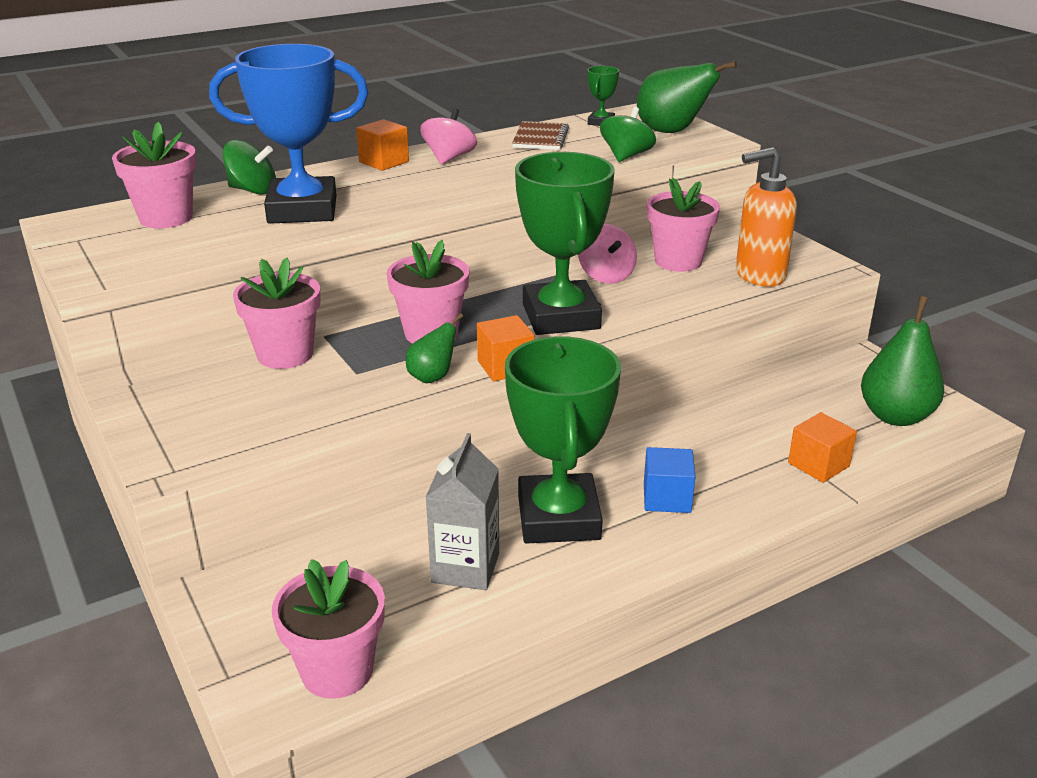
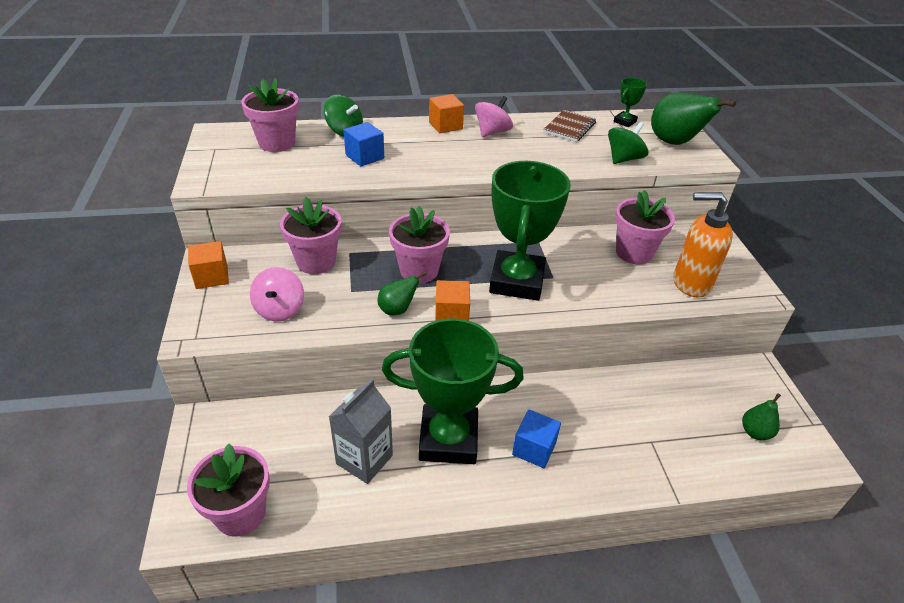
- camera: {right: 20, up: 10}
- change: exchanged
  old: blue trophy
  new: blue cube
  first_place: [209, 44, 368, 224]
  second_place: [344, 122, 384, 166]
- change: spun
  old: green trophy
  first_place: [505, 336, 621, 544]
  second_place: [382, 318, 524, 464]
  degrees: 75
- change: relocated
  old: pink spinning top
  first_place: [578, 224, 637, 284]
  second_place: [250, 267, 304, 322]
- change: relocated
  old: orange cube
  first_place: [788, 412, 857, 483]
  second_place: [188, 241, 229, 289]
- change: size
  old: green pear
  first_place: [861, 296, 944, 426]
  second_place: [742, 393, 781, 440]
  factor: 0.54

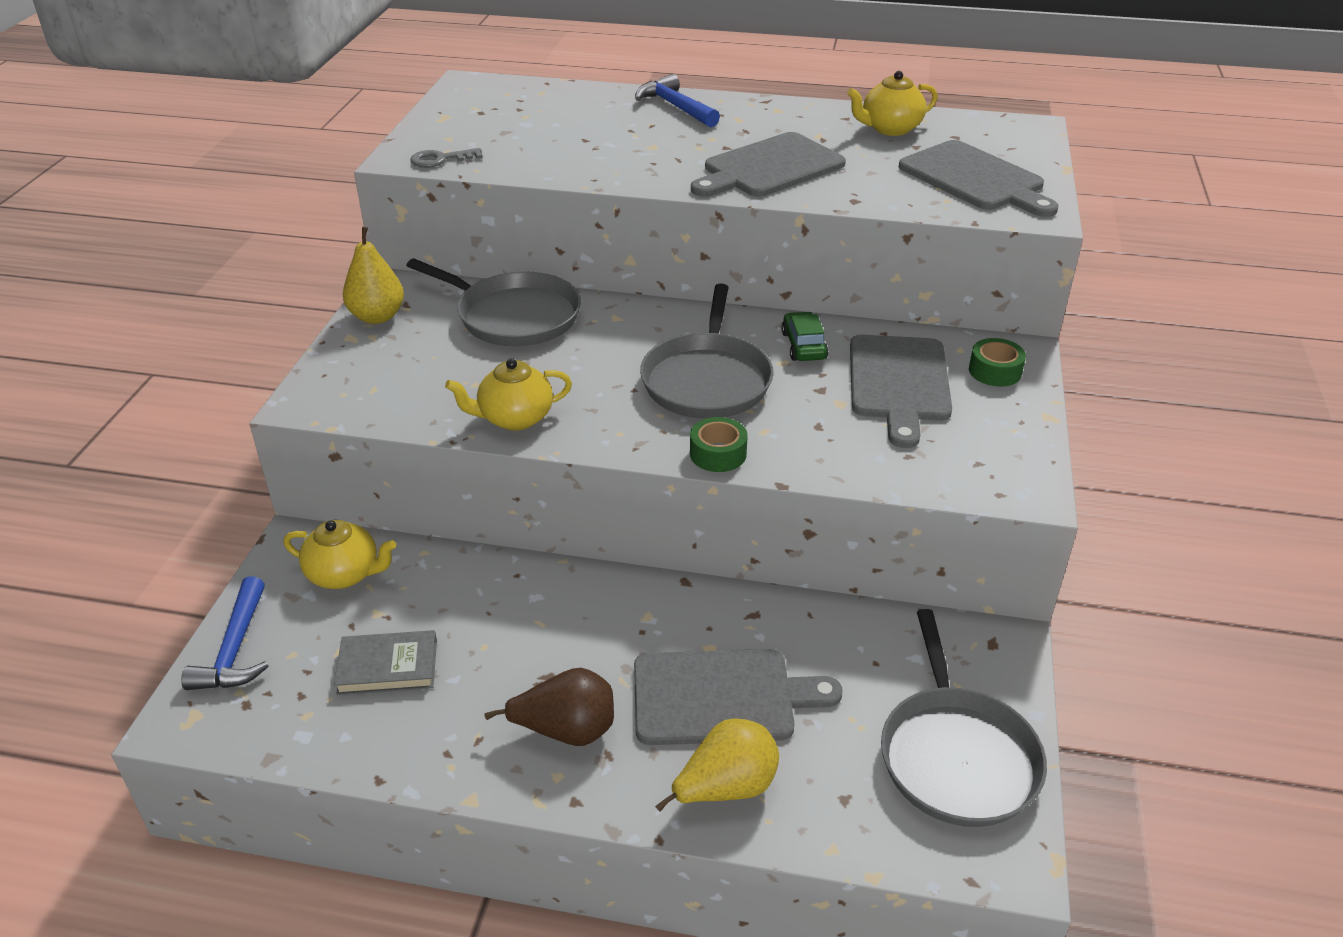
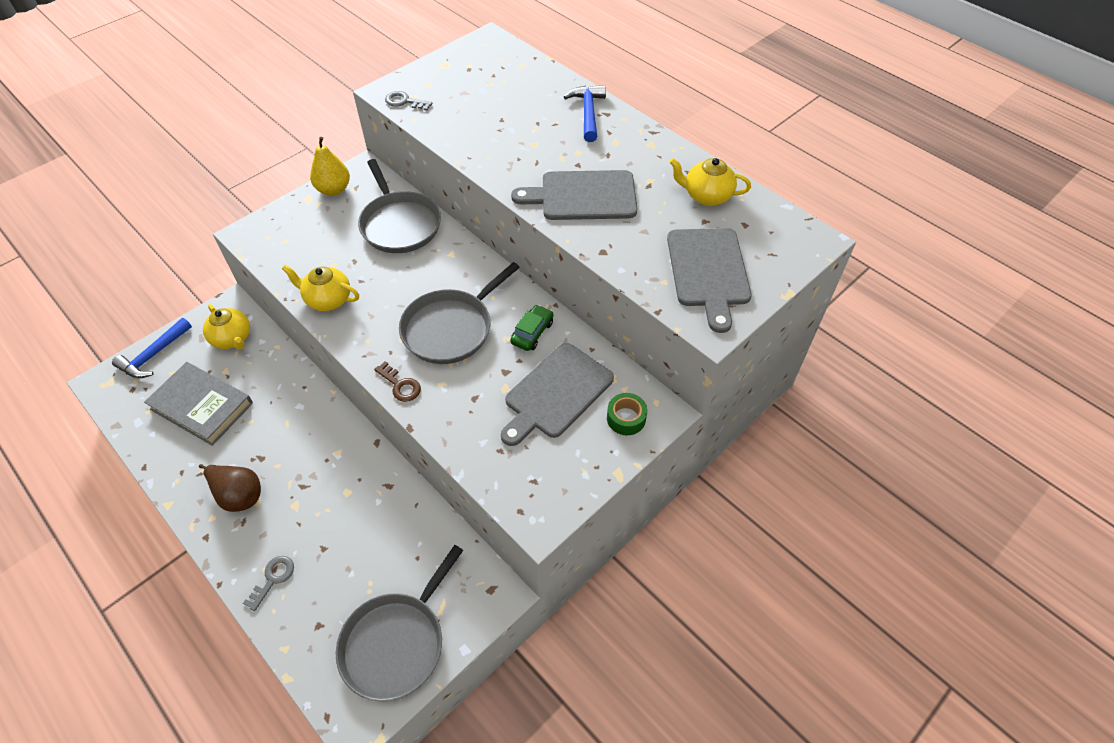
- camera: {right: 35, up: 15}
- change: size
  old: grey book
  first_place: [334, 630, 437, 695]
  second_place: [144, 362, 253, 446]
  factor: 1.57
- change: missing
  old: grey cutting board
  first_place: [634, 649, 842, 745]
- change: exchanged
  old: yellow pear
  new: grey key
  first_place: [655, 719, 779, 812]
  second_place: [243, 556, 294, 611]
- change: exchanged
  old: green tape
  new: brown key
  first_place: [690, 417, 748, 472]
  second_place: [374, 361, 421, 402]

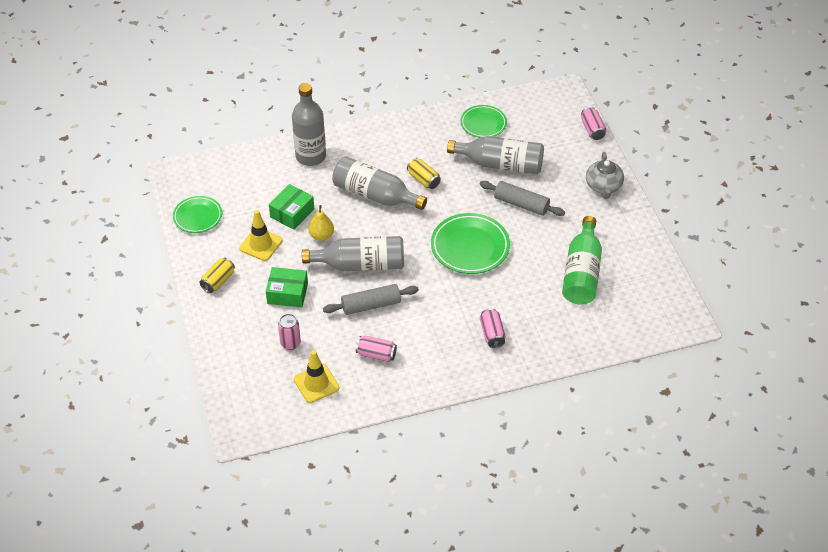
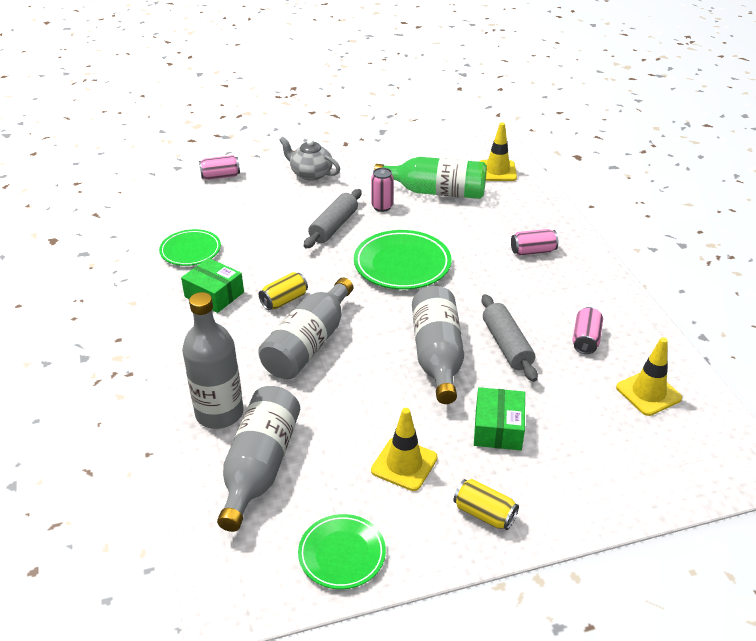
- camera: {right: -90, up: -10}
- change: relocated
  old: green box
  first_place: [269, 184, 314, 230]
  second_place: [181, 258, 244, 313]
- change: relocated
  old: pink can
  first_place: [278, 314, 301, 350]
  second_place: [371, 167, 394, 212]
- change: missing
  old: yellow pear
  first_place: [308, 205, 334, 241]
- change: relocated
  old: grey bottle
  first_place: [447, 136, 544, 174]
  second_place: [217, 386, 300, 532]
- change: spun
  old: grey teapot
  first_place: [586, 152, 624, 199]
  second_place: [279, 137, 340, 181]
  degrees: -150
- change: appeared
  new: yellow traffic cone
  second_place: [479, 123, 517, 181]

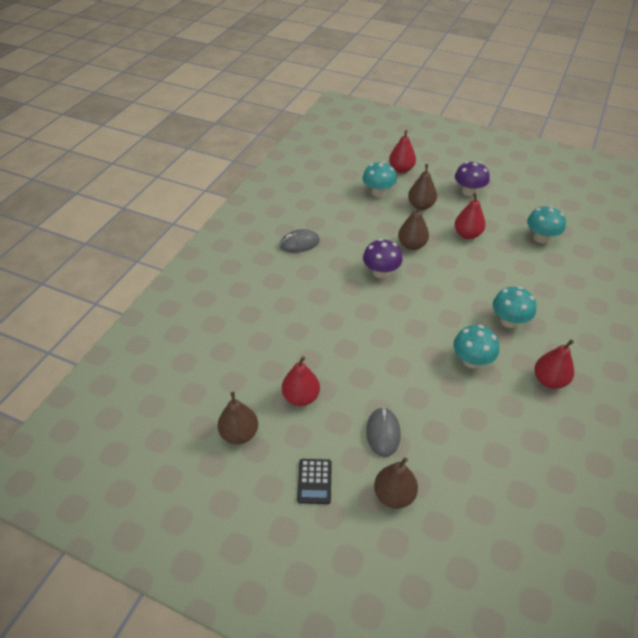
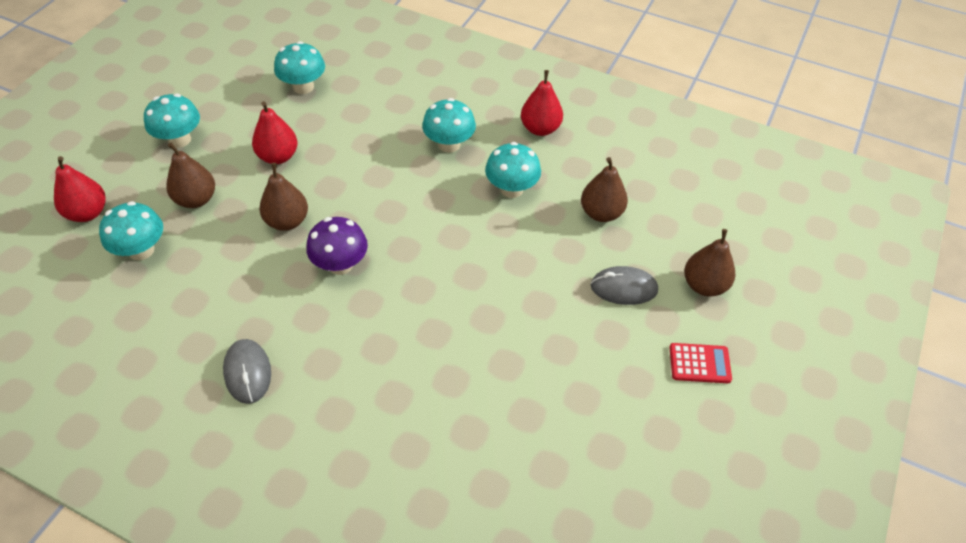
- camera: {right: -90, up: 5}
- change: relocated
  old: brown pear
  first_place: [218, 392, 258, 444]
  second_place: [581, 157, 628, 222]
- change: missing
  old: red pear
  first_place: [282, 356, 320, 406]
- change: colour
  old: black calculator
  new: red calculator
  first_place: [297, 459, 332, 504]
  second_place: [669, 343, 732, 383]
- change: colour
  old: purple mushroom
  new: turquoise mushroom
  first_place: [455, 161, 490, 196]
  second_place: [144, 94, 200, 148]

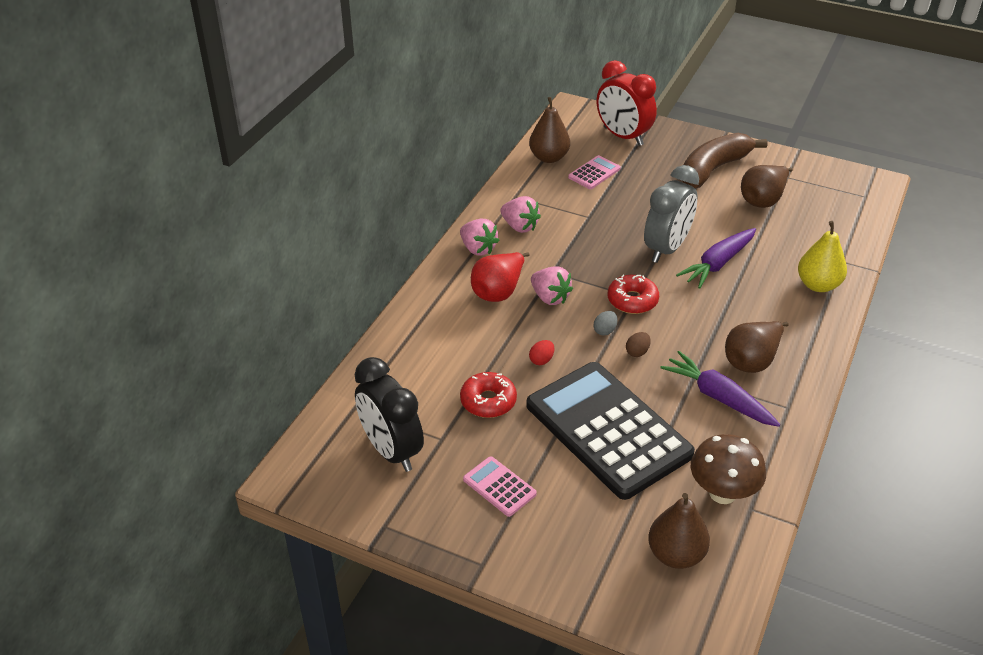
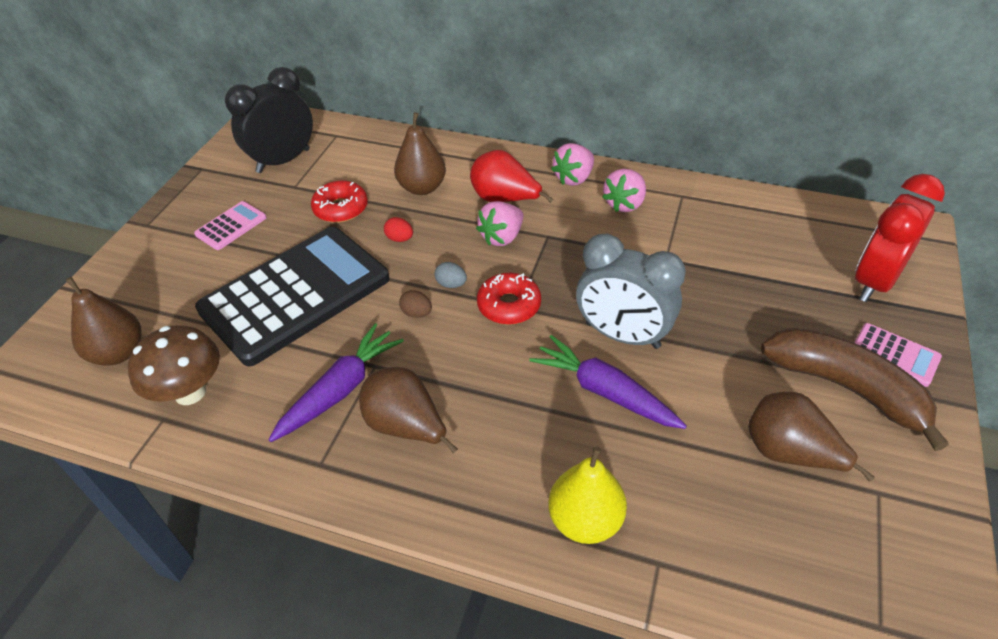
- camera: {right: 85, up: 5}
- change: relocated
  old: brown pear
  first_place: [529, 97, 570, 163]
  second_place: [394, 112, 446, 195]
- change: relocated
  old: pink calculator
  first_place: [568, 155, 621, 189]
  second_place: [855, 323, 942, 387]

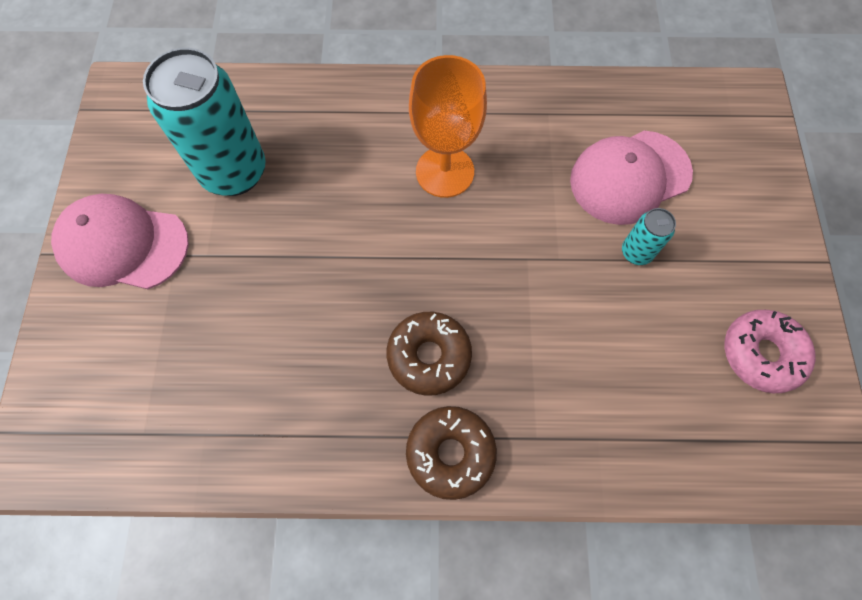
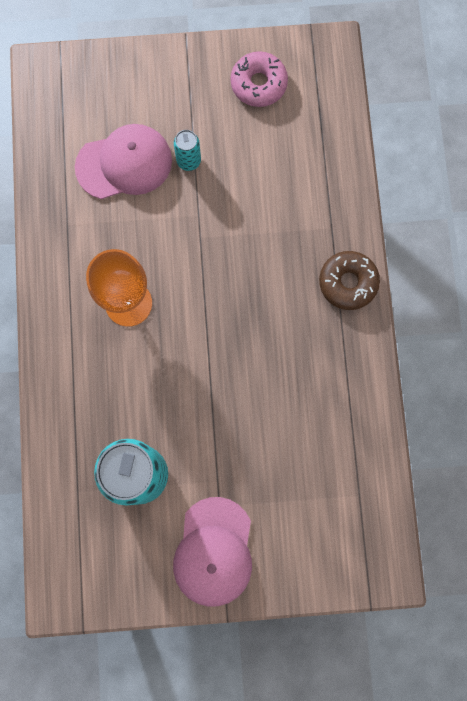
- camera: {right: -95, up: 10}
- change: missing
  old: brown donut
  first_place: [387, 312, 472, 396]
- change: spun
  old: pink cap
  first_place: [570, 131, 693, 225]
  second_place: [75, 124, 172, 199]
  degrees: -75

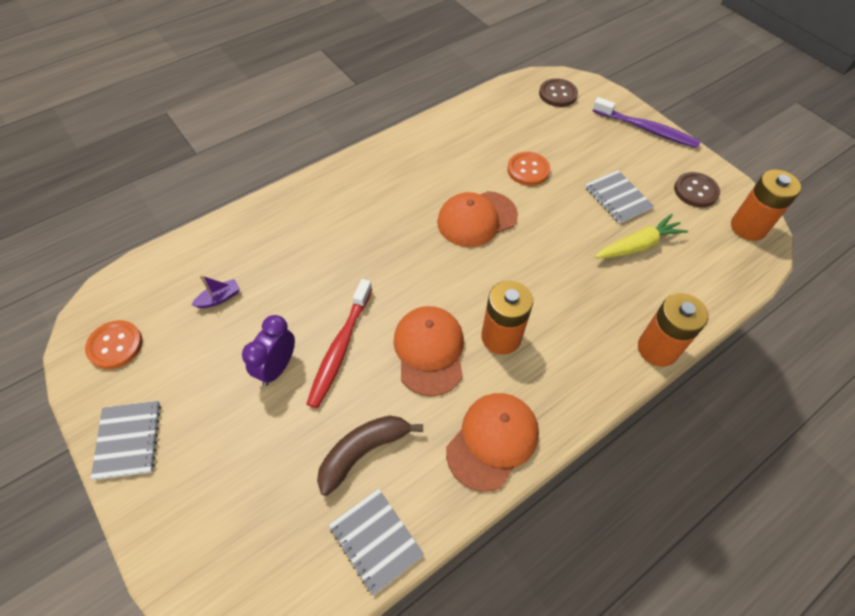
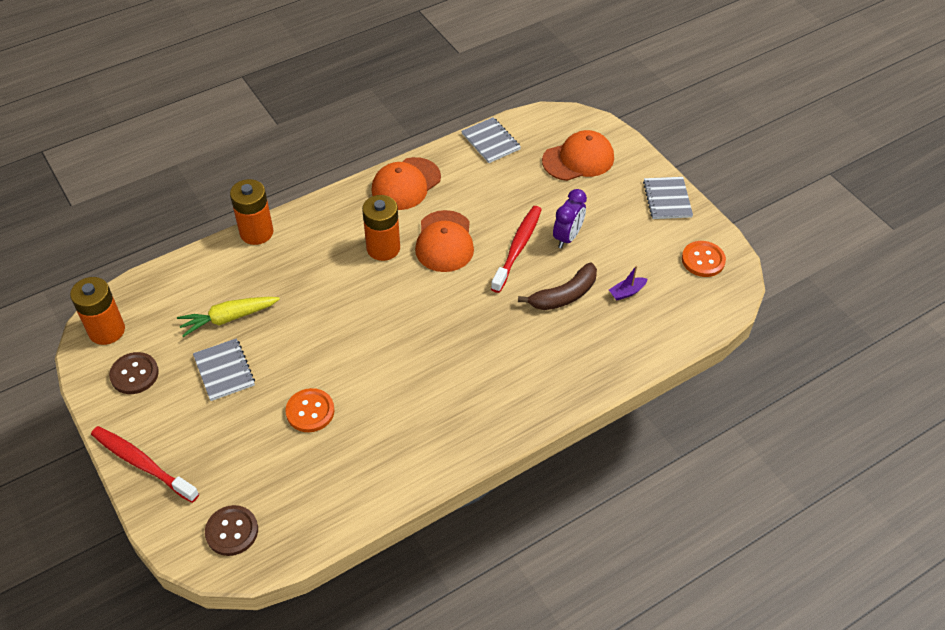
- camera: {right: -175, up: -5}
- change: relocated
  old: brown banana
  first_place: [317, 416, 423, 496]
  second_place: [518, 263, 597, 310]
- change: relocated
  old: orange cap
  first_place: [437, 191, 518, 247]
  second_place: [542, 130, 614, 181]
- change: colour
  old: purple toothbrush
  new: red toothbrush
  first_place: [592, 97, 701, 148]
  second_place: [91, 426, 199, 503]

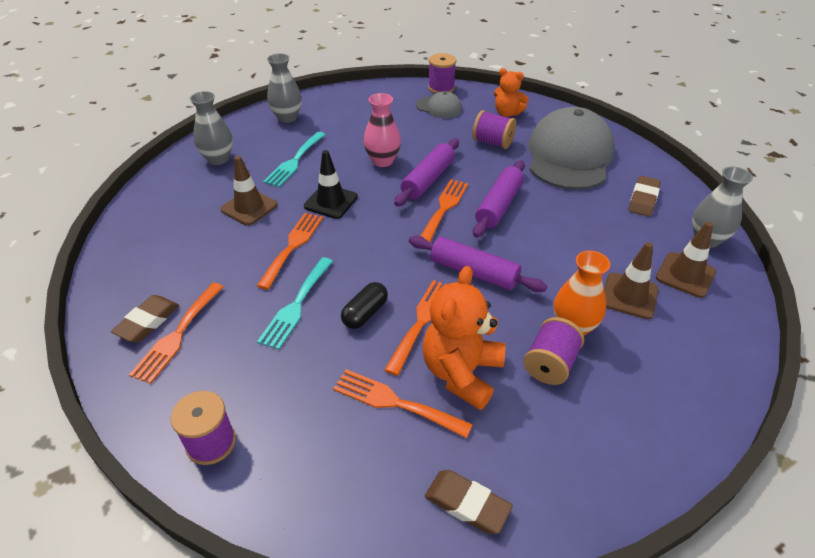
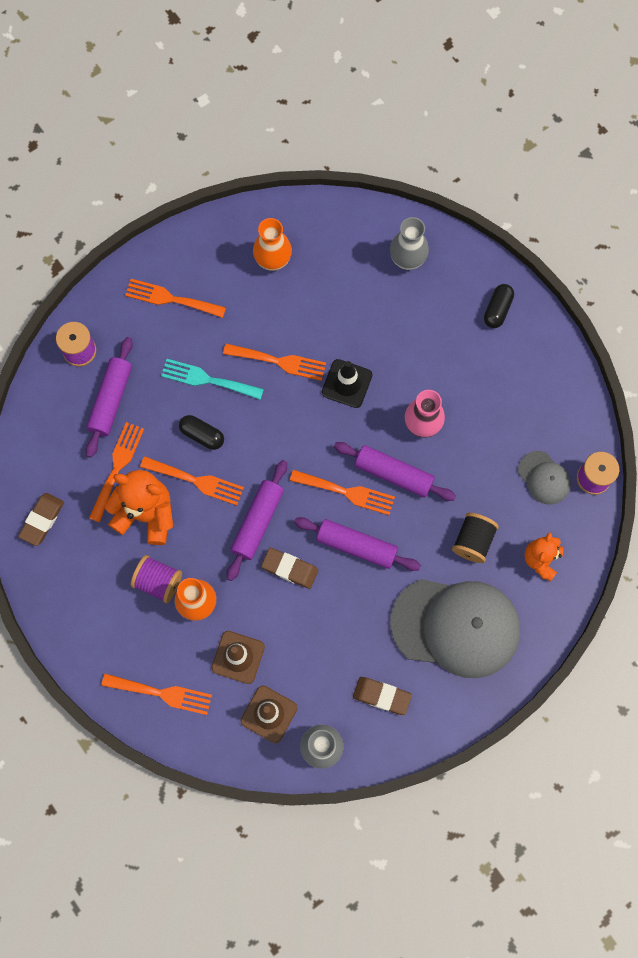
- camera: {right: 85, up: 30}
- change: relocated
  old: brown eraser
  first_place: [111, 295, 179, 342]
  second_place: [261, 548, 318, 589]
- change: missing
  old: brown traffic cone
  first_place: [220, 156, 278, 226]
- change: missing
  old: turquoise fork
  first_place: [263, 132, 326, 187]
- change: exchanged
  old: grey vase
  new: black capsule
  first_place: [267, 53, 302, 123]
  second_place: [484, 284, 514, 328]
- change: spun
  old: grey cap
  first_place: [416, 91, 462, 118]
  second_place: [518, 451, 571, 505]
  degrees: -60
- change: colour
  old: purple spool
  new: black spool
  first_place: [472, 110, 516, 149]
  second_place: [452, 513, 499, 563]
- change: appeared
  new: purple rolling pin
  second_place: [86, 337, 133, 458]
- change: appeared
  new: orange fork
  second_place: [101, 674, 212, 715]
- change: appeared
  new: orange vase
  second_place: [253, 218, 292, 271]

